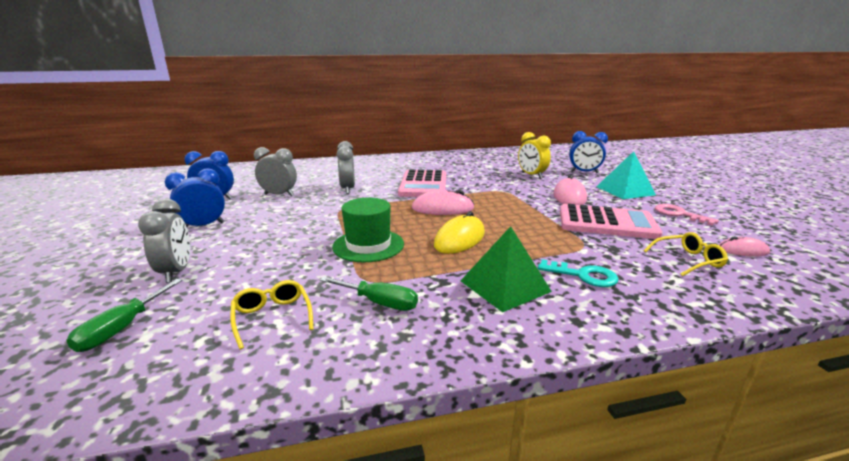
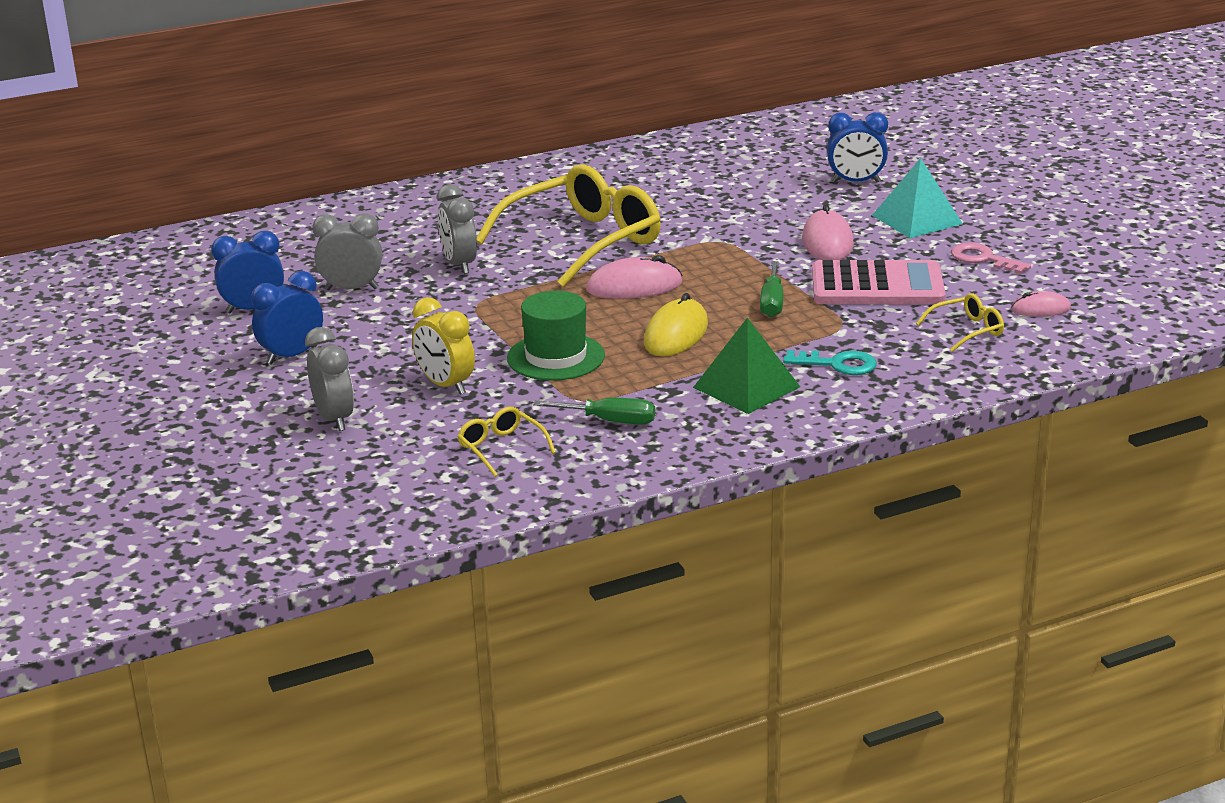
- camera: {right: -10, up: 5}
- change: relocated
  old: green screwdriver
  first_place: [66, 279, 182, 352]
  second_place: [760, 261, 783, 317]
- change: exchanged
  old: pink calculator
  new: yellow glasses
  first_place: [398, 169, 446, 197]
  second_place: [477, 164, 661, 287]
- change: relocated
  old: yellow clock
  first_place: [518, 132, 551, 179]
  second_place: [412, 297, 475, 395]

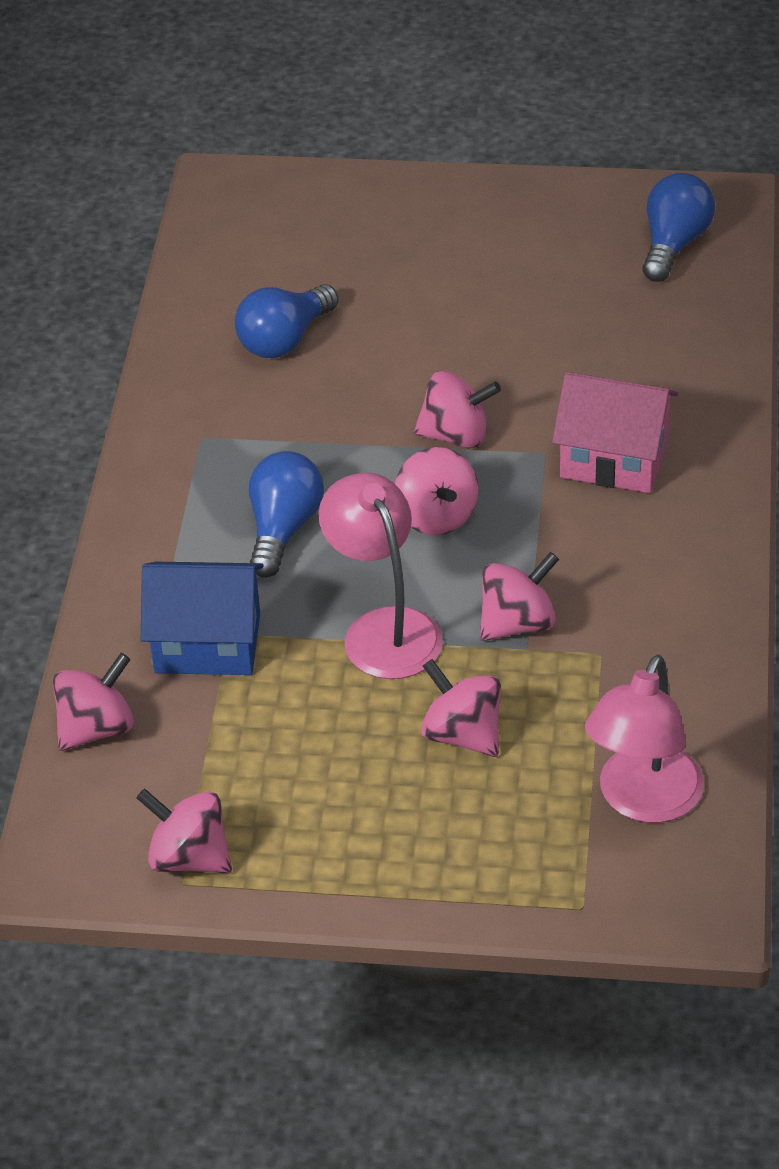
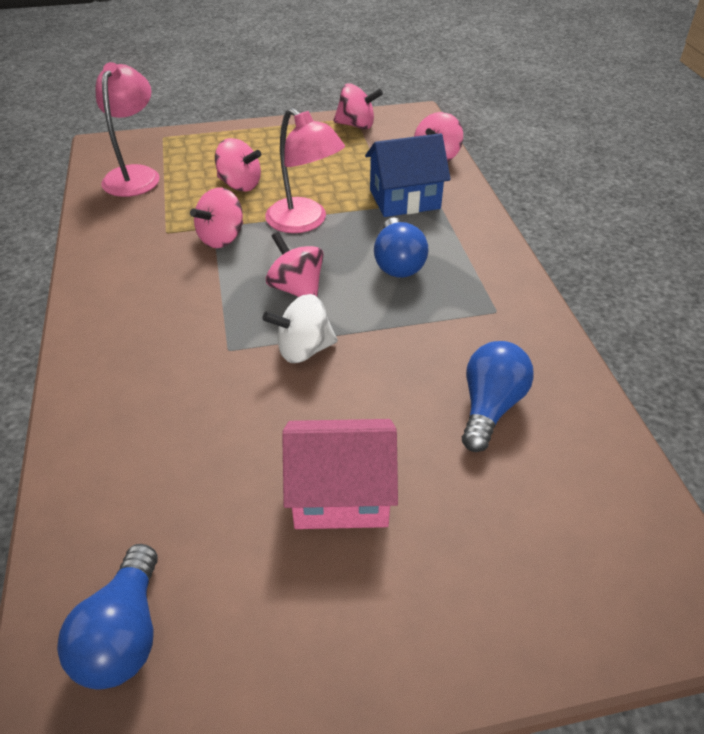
- camera: {right: 160, up: 0}
- change: colour
  old: pink spinning top
  new: white spinning top
  first_place: [414, 371, 501, 448]
  second_place: [262, 294, 338, 363]
- change: relocated
  old: pink house
  first_place: [552, 372, 678, 493]
  second_place: [282, 419, 398, 529]

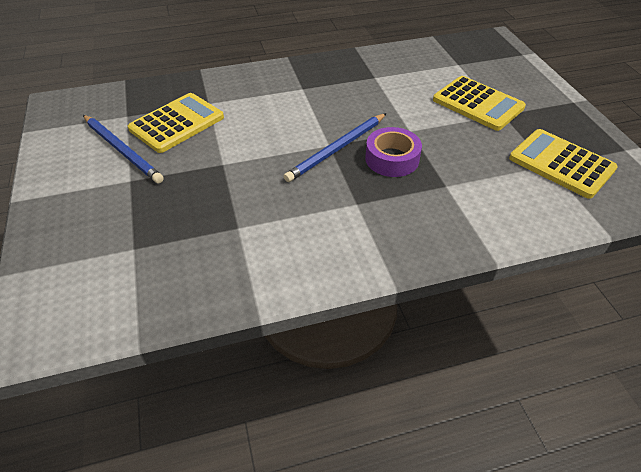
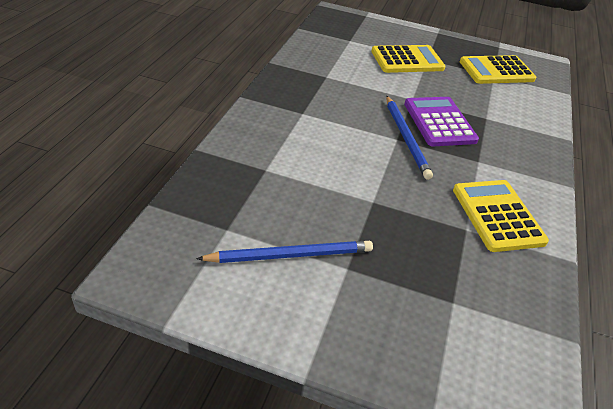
- camera: {right: -60, up: -5}
- change: relocated
  old: yellow calculator
  first_place: [128, 93, 224, 153]
  second_place: [453, 180, 549, 252]
- change: exchanged
  old: purple tape
  new: purple calculator
  first_place: [365, 127, 422, 177]
  second_place: [404, 97, 479, 146]

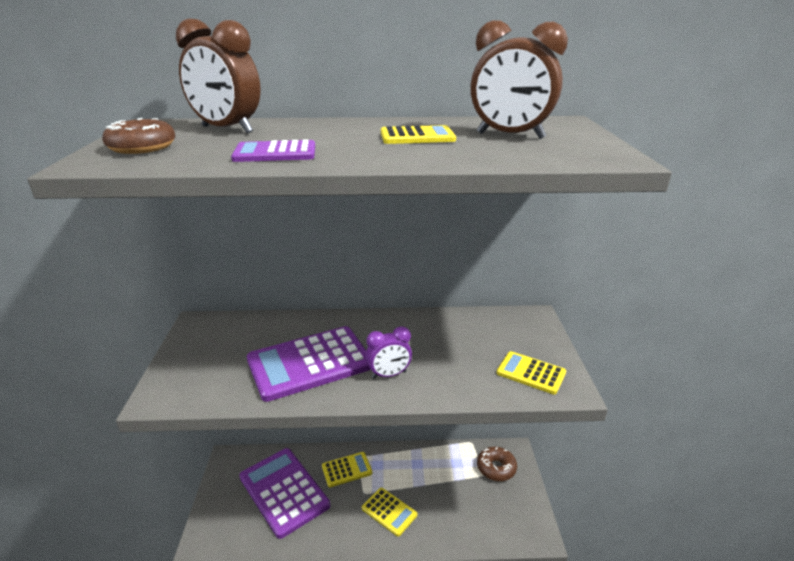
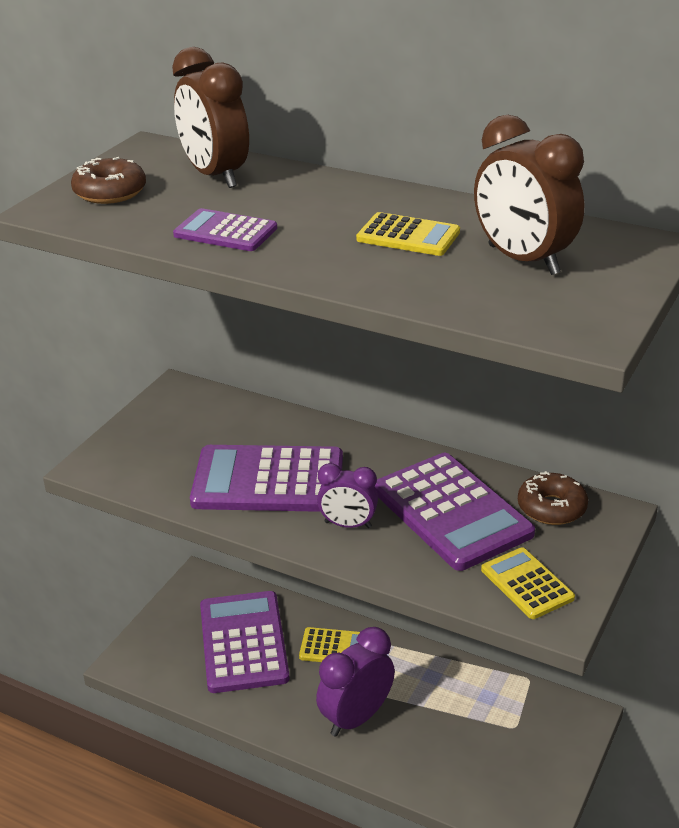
- camera: {right: 30, up: 5}
- change: exchanged
  old: yellow calculator
  new: purple clock
  first_place: [362, 488, 417, 537]
  second_place: [316, 627, 395, 737]
- change: relocated
  old: brown donut
  first_place: [477, 447, 517, 481]
  second_place: [518, 471, 588, 525]
- change: appeared
  new: purple calculator
  second_place: [375, 453, 535, 571]

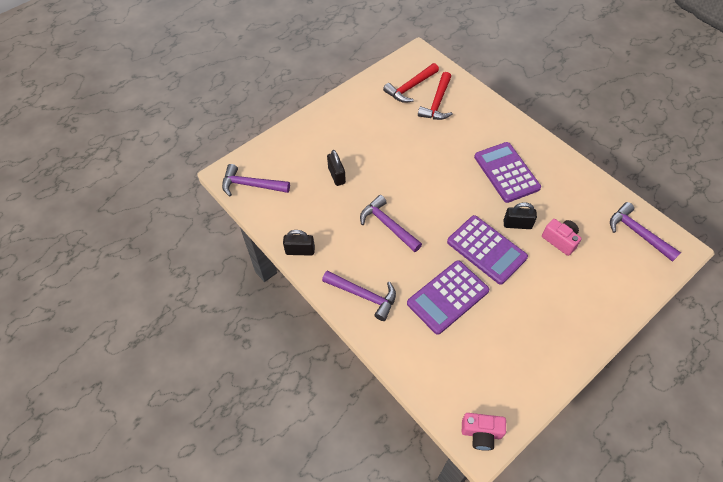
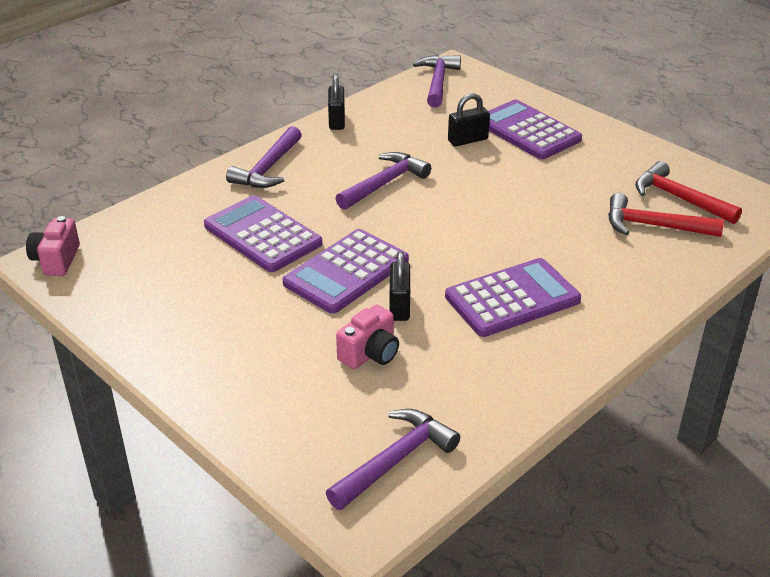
- camera: {right: 85, up: -20}
- change: appeared
  new: purple calculator
  second_place: [489, 100, 582, 159]

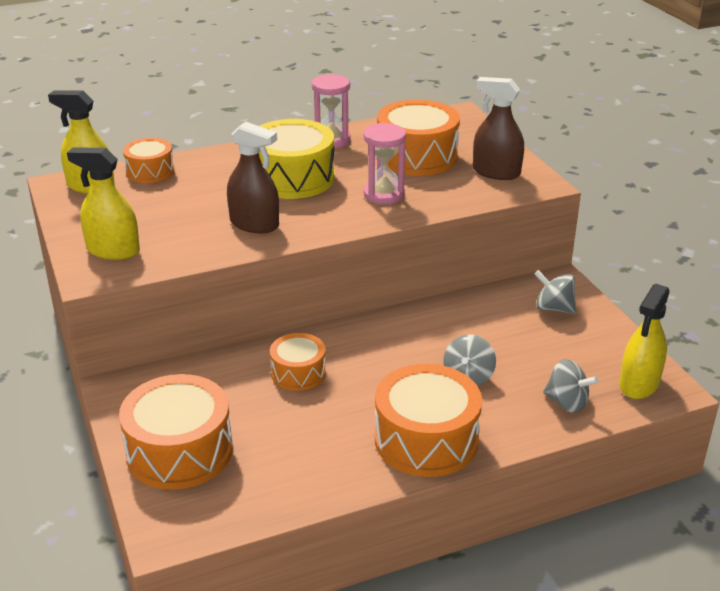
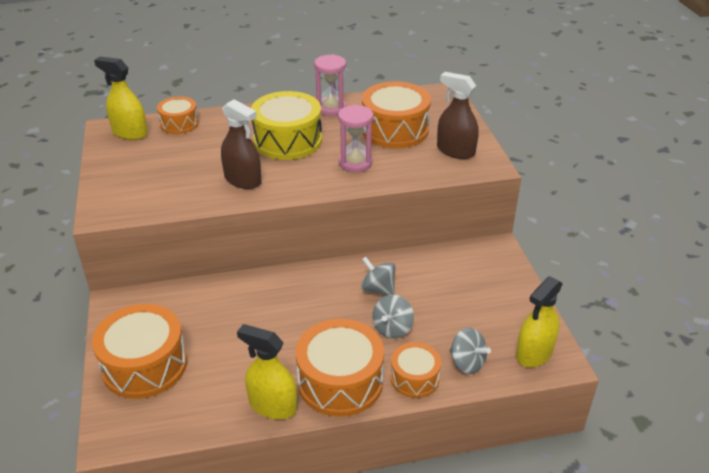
- camera: {right: 10, up: 5}
- change: relocated
  old: yellow spray bottle
  first_place: [67, 147, 140, 260]
  second_place: [237, 324, 297, 420]
- change: relocated
  old: orange drum
  first_place: [270, 333, 326, 391]
  second_place: [390, 342, 441, 398]
- change: relocated
  old: grey spinning top
  first_place: [534, 270, 576, 314]
  second_place: [361, 257, 395, 296]

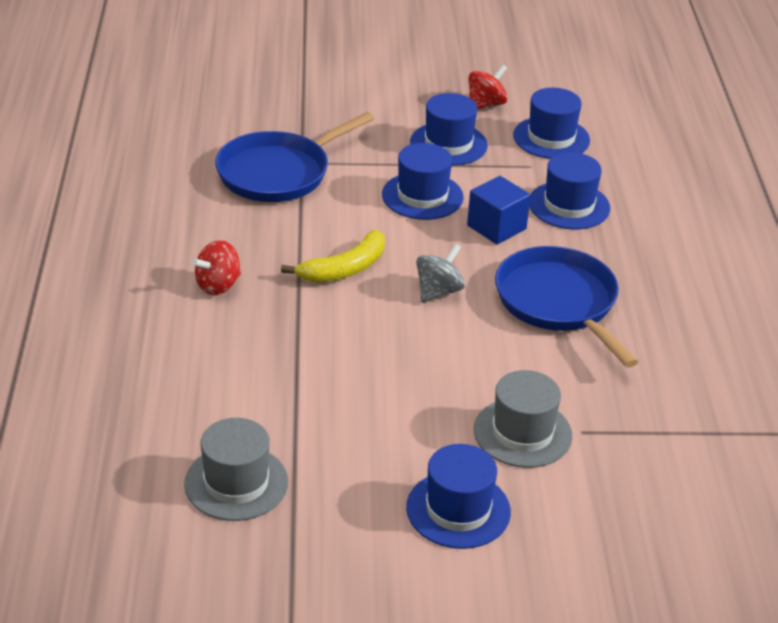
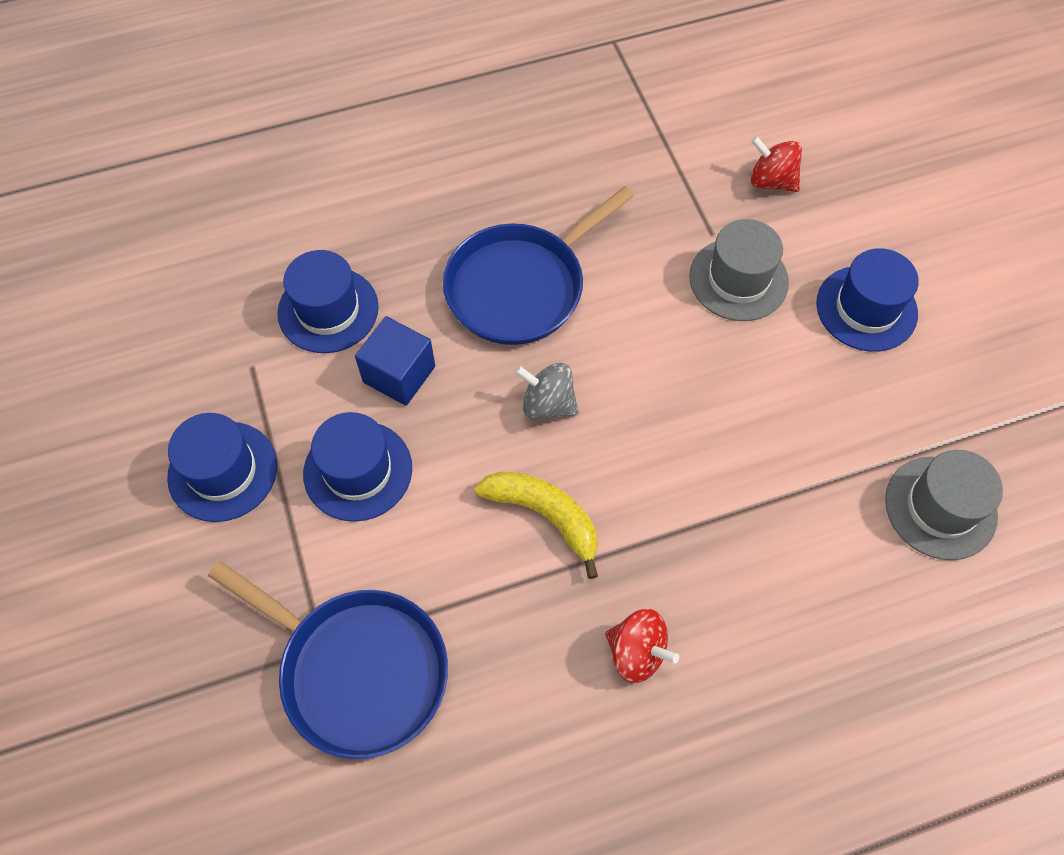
- camera: {right: -105, up: 25}
- change: relocated
  old: red spinning top
  first_place: [469, 65, 508, 110]
  second_place: [751, 136, 802, 192]
- change: missing
  old: blue hat
  first_place: [513, 88, 590, 159]

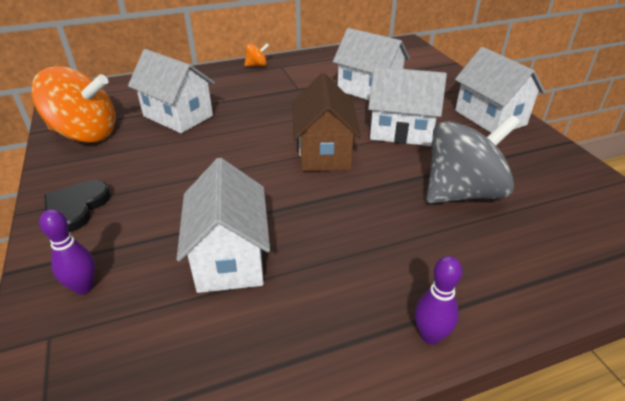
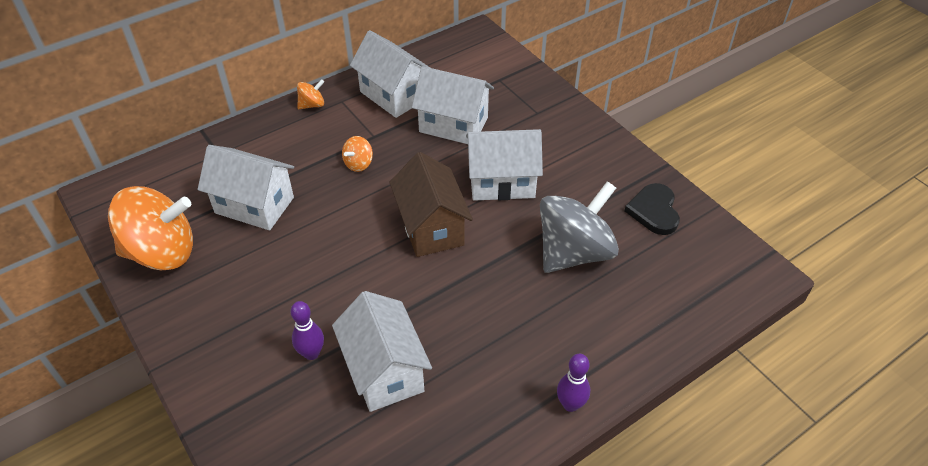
- camera: {right: -15, up: 10}
- change: relocated
  old: purple bowling pin
  first_place: [39, 209, 95, 294]
  second_place: [290, 301, 324, 360]
- change: relocated
  old: black heart
  first_place: [44, 180, 111, 232]
  second_place: [625, 183, 680, 235]
- change: relocated
  old: white house
  first_place: [455, 47, 545, 133]
  second_place: [350, 30, 430, 118]
- change: appeared
  new: orange spinning top
  second_place: [342, 136, 373, 172]

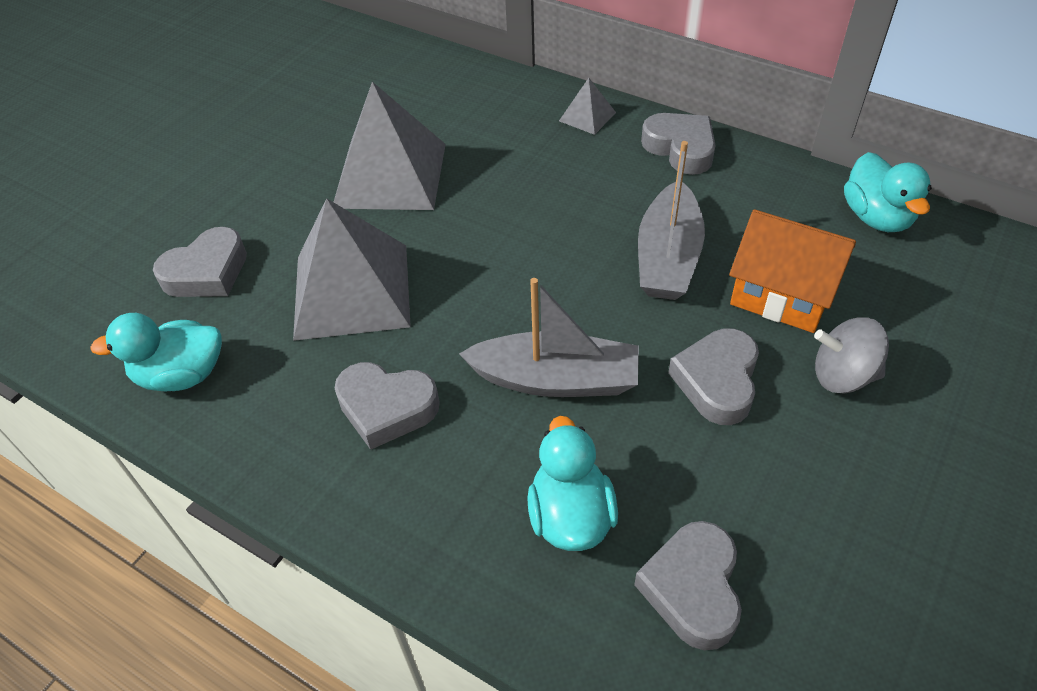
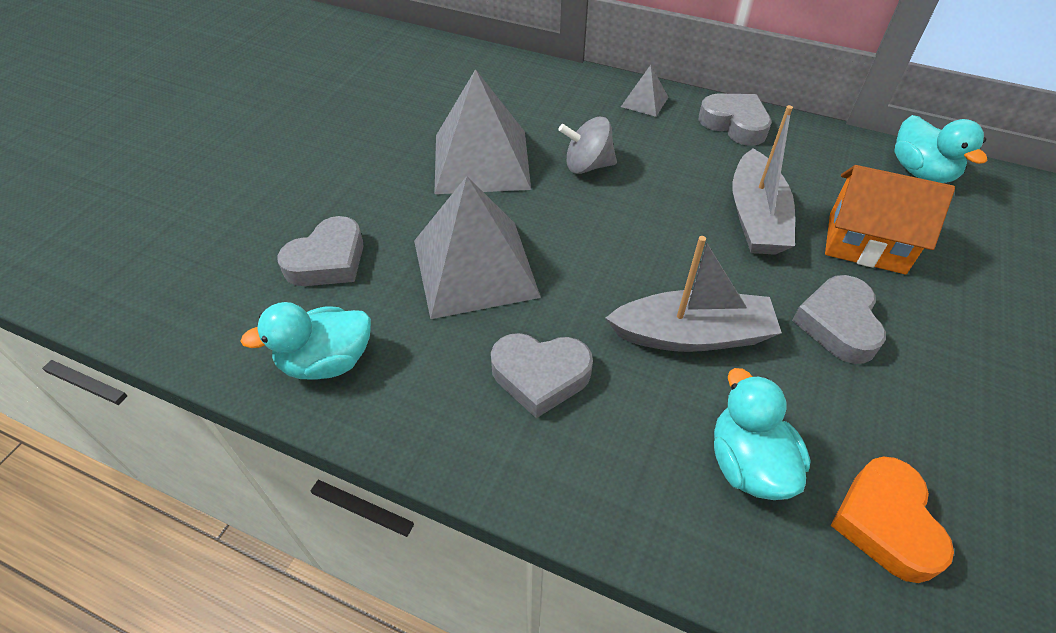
- camera: {right: -10, up: 0}
- change: colour
  old: grey heart
  new: orange heart
  first_place: [634, 521, 742, 650]
  second_place: [831, 456, 954, 583]
- change: relocated
  old: grey spinning top
  first_place: [814, 318, 889, 394]
  second_place: [559, 117, 617, 174]

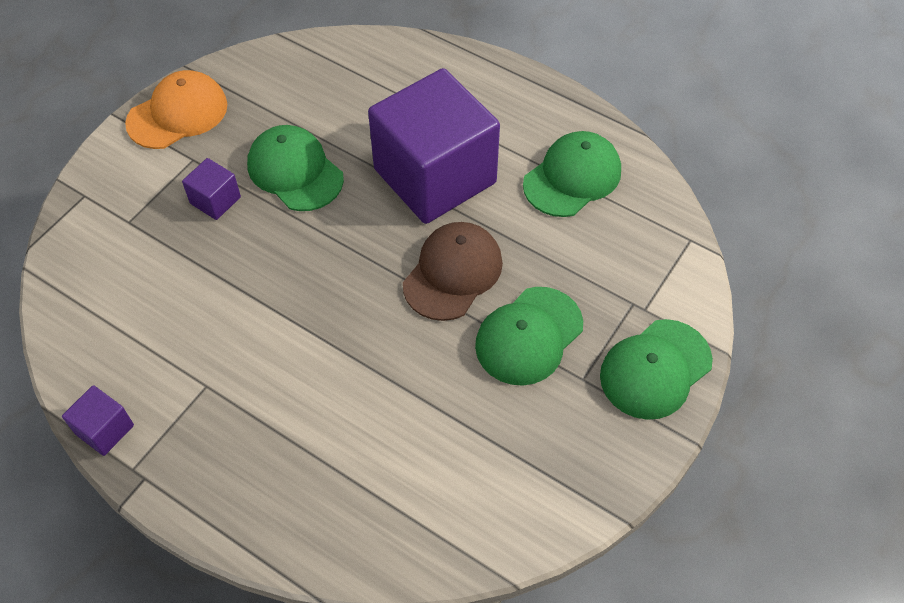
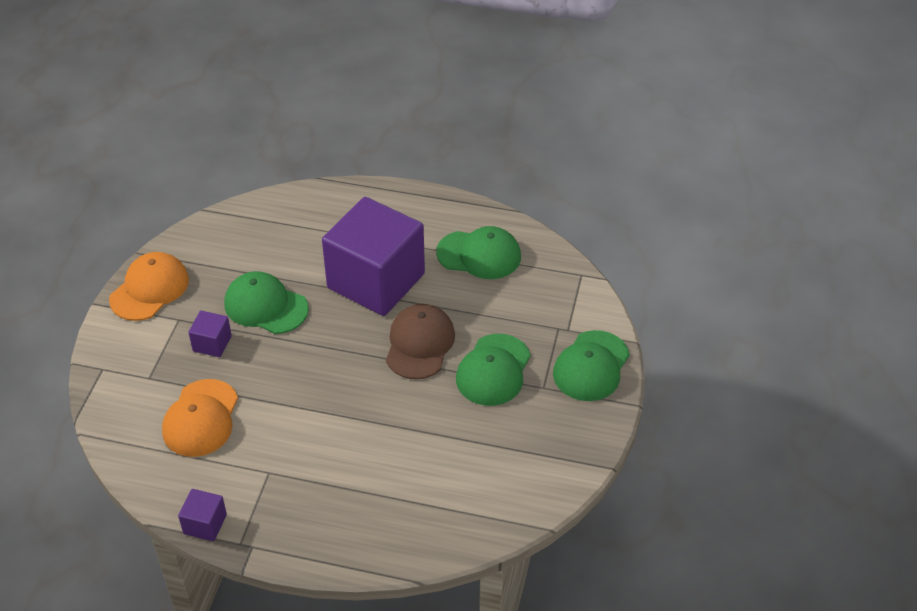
- camera: {right: -20, up: -10}
- change: spun
  old: green cap
  first_place: [523, 131, 621, 217]
  second_place: [436, 226, 521, 279]
  degrees: 75
- change: appeared
  new: orange cap
  second_place: [162, 379, 238, 457]

